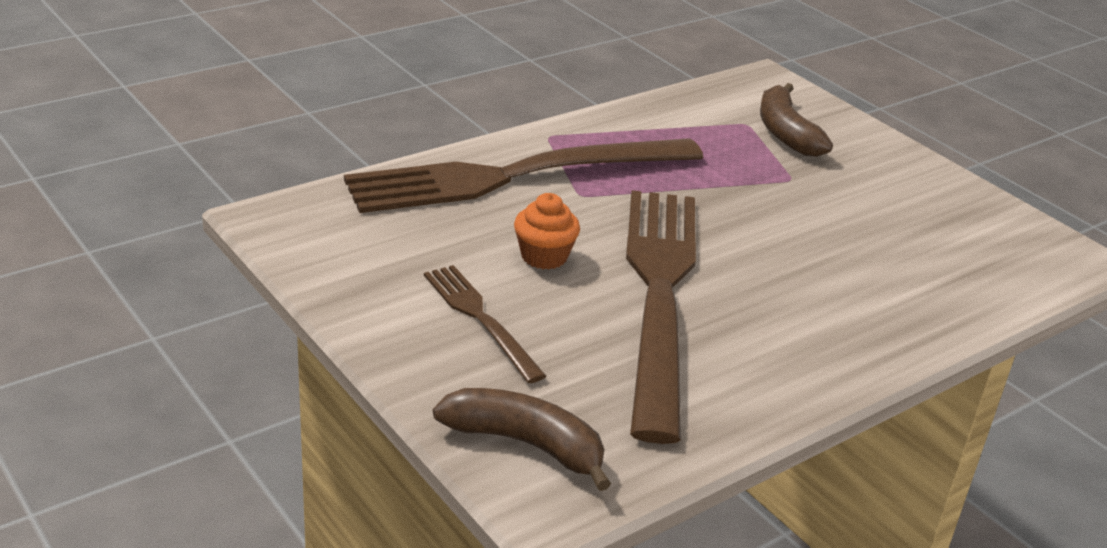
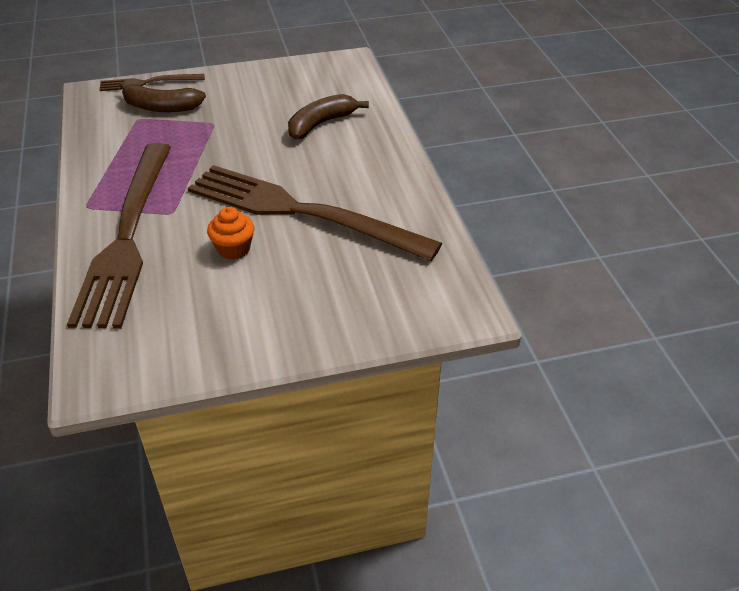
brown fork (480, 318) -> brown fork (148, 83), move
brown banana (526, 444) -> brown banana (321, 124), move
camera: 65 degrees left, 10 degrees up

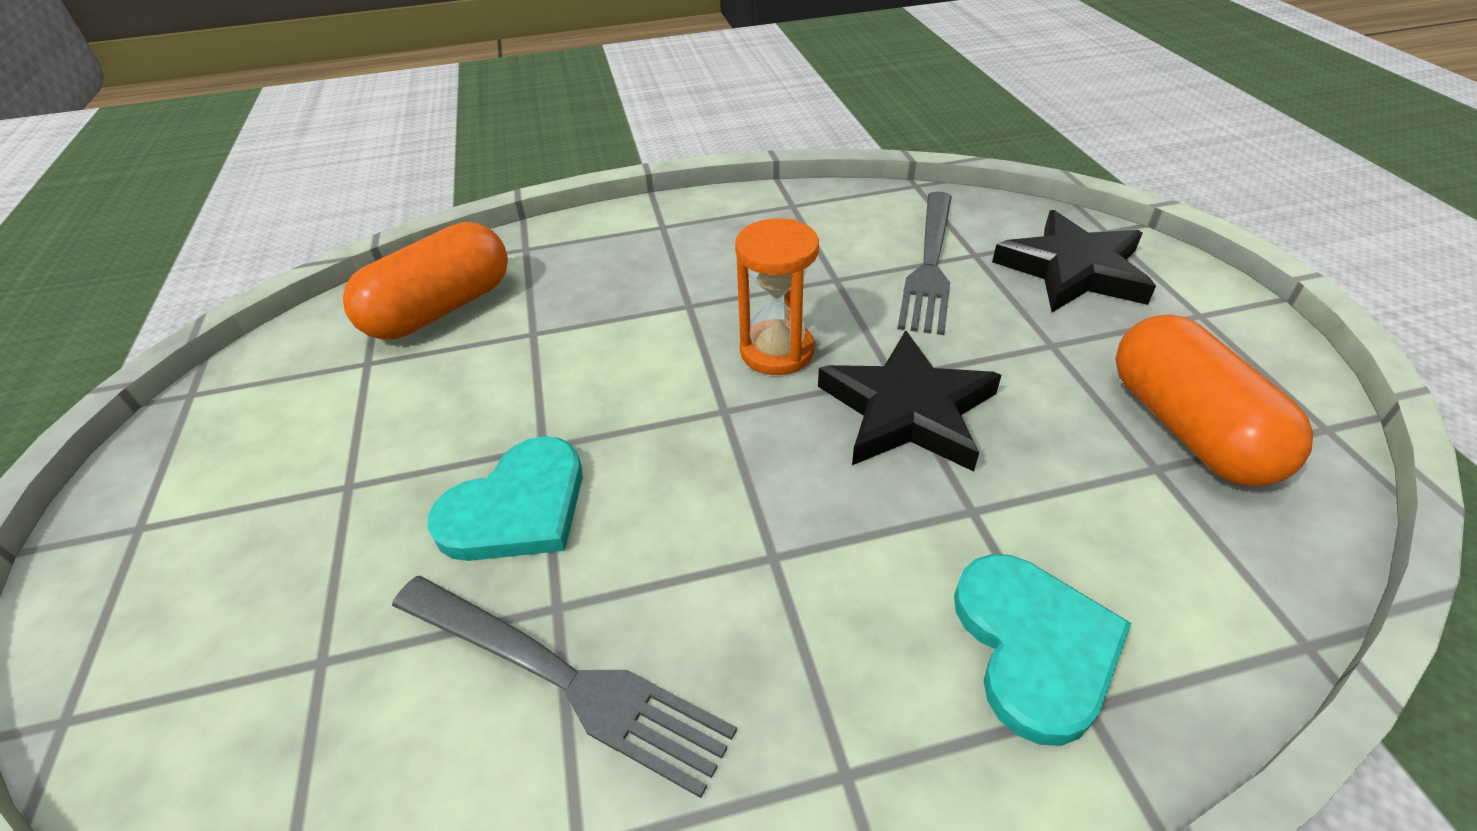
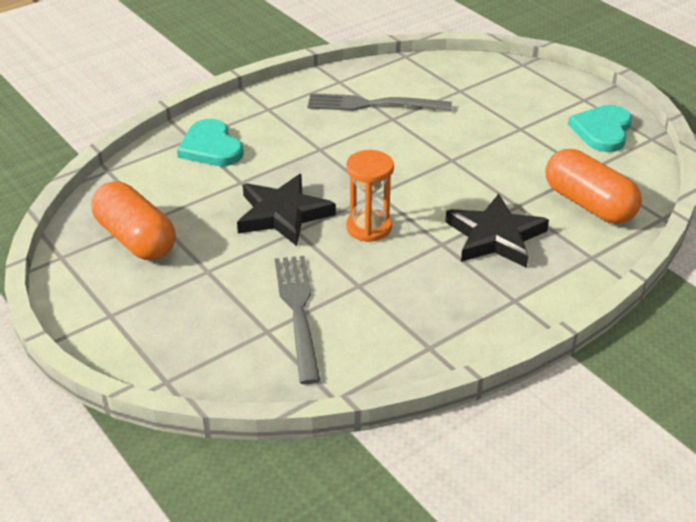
turquoise heart (517, 507) -> turquoise heart (602, 130), move
black star (1073, 270) -> black star (495, 237), move
orange capsule (441, 309) -> orange capsule (588, 204), 60 degrees counterclockwise
camera: 155 degrees right, 5 degrees down

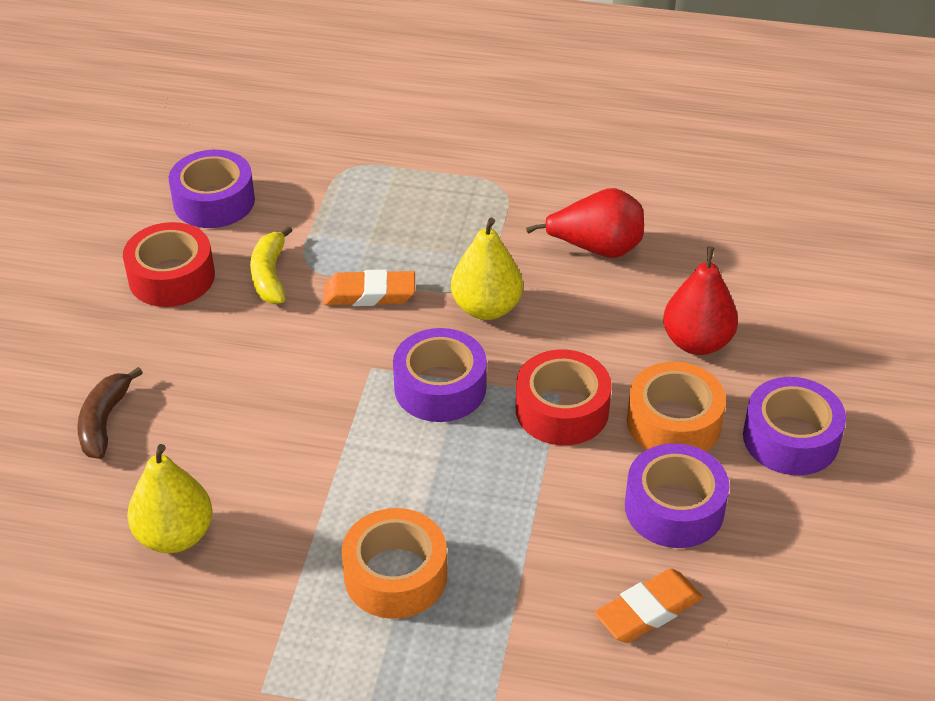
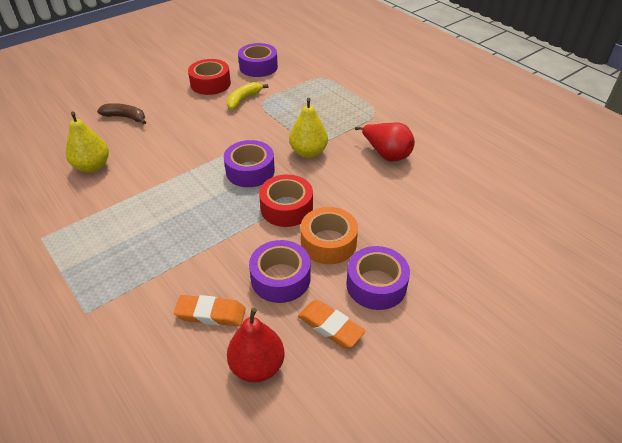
orange tape (395, 575) -> none
orange eraser (369, 294) -> orange eraser (330, 326), move
red pear (697, 342) -> red pear (257, 366), move
brown banana (104, 421) -> brown banana (125, 117), 60 degrees clockwise
camera: 40 degrees right, 0 degrees up

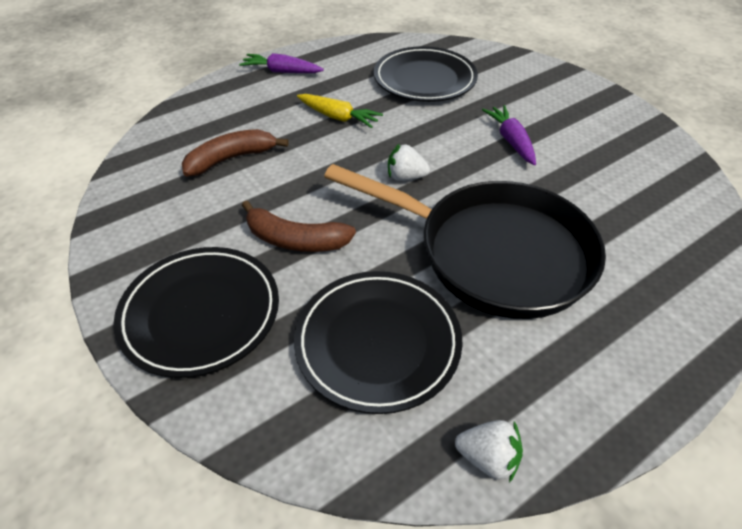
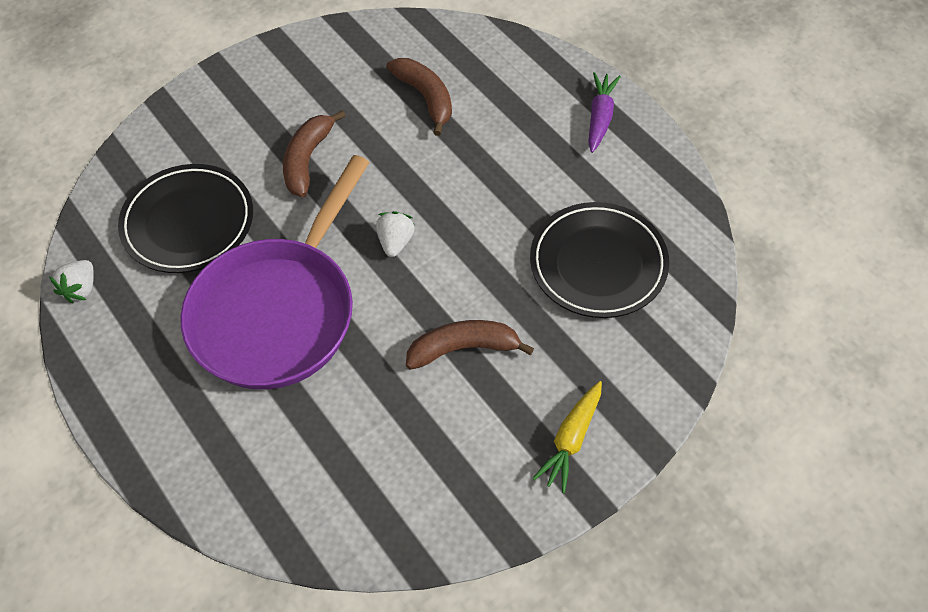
black plate (201, 313) -> none
yellow carrot (338, 117) -> yellow carrot (571, 440), move
purple carrot (511, 141) -> brown banana (463, 348)
black pan (493, 253) -> purple pan (278, 312)
camera: 90 degrees right, 10 degrees up

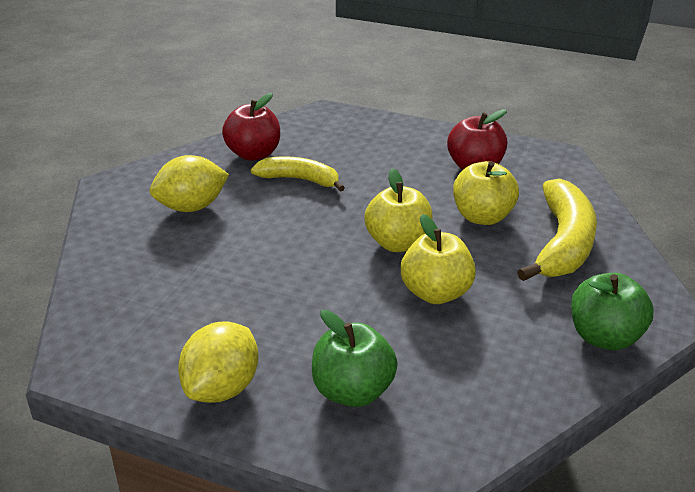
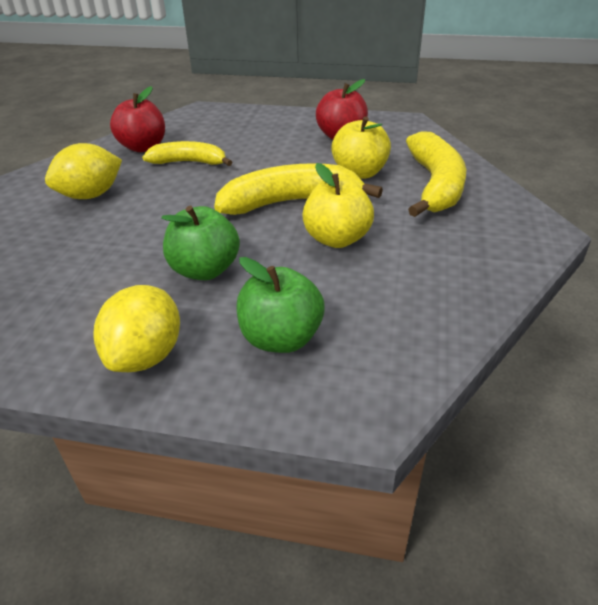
green apple (604, 337) -> green apple (205, 270), move
yellow apple (398, 243) -> yellow banana (291, 202)
camera: 10 degrees left, 5 degrees up

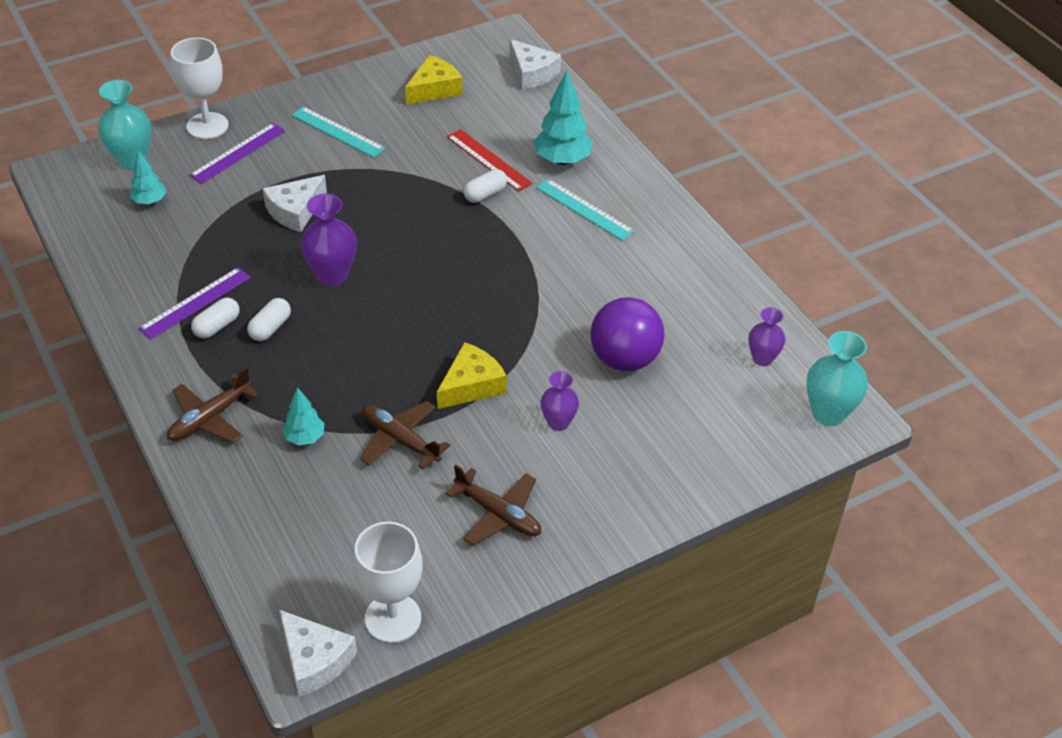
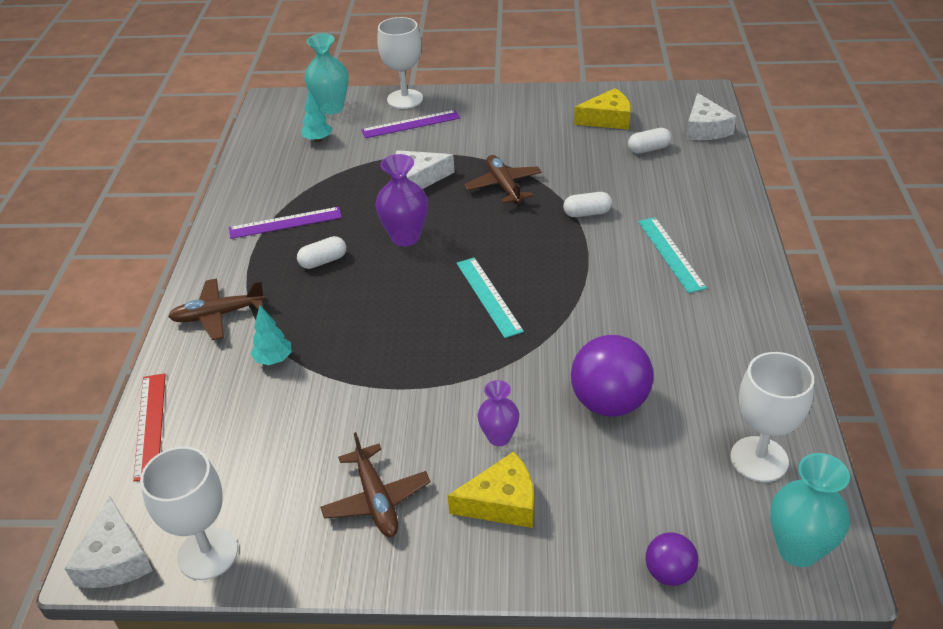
turquoise tree (562, 160) -> none
none -> purple ball (669, 573)
white capsule (217, 326) -> white capsule (648, 149), move
turquoise ruler (338, 132) -> turquoise ruler (488, 296), move
brown plane (400, 440) -> brown plane (503, 186), move
yellow cheese (471, 385) -> yellow cheese (502, 502), move
red ruler (488, 160) -> red ruler (150, 425), move
purple vase (762, 358) -> white goblet (759, 459)
camera: 35 degrees right, 5 degrees down

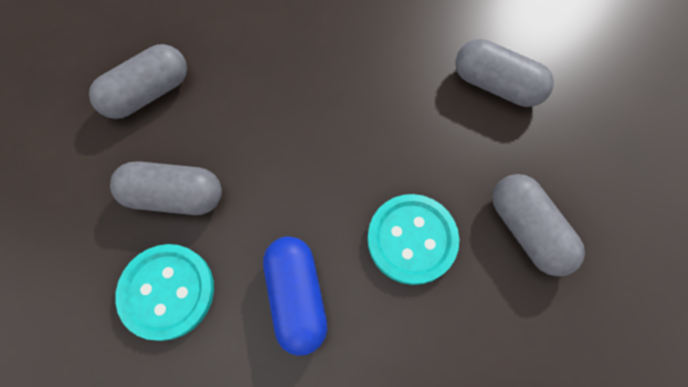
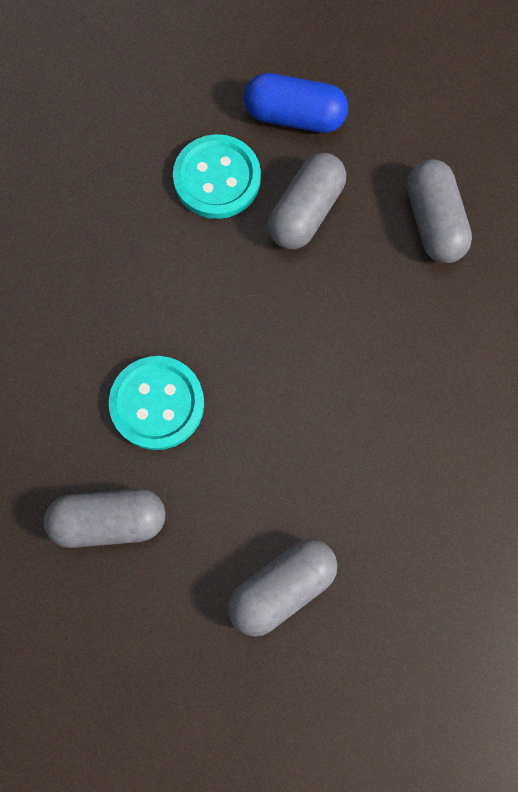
blue capsule (296, 296) -> blue capsule (294, 116), move
camera: 115 degrees right, 5 degrees up

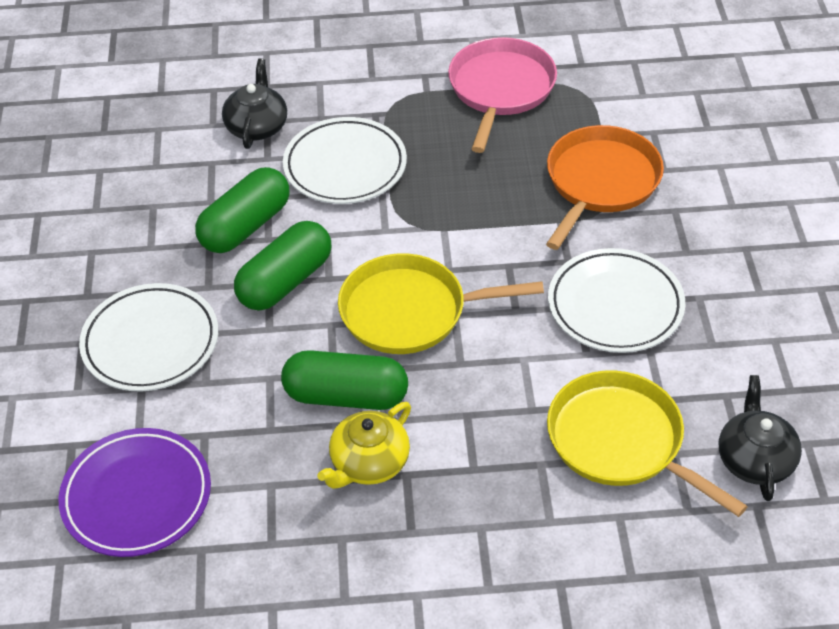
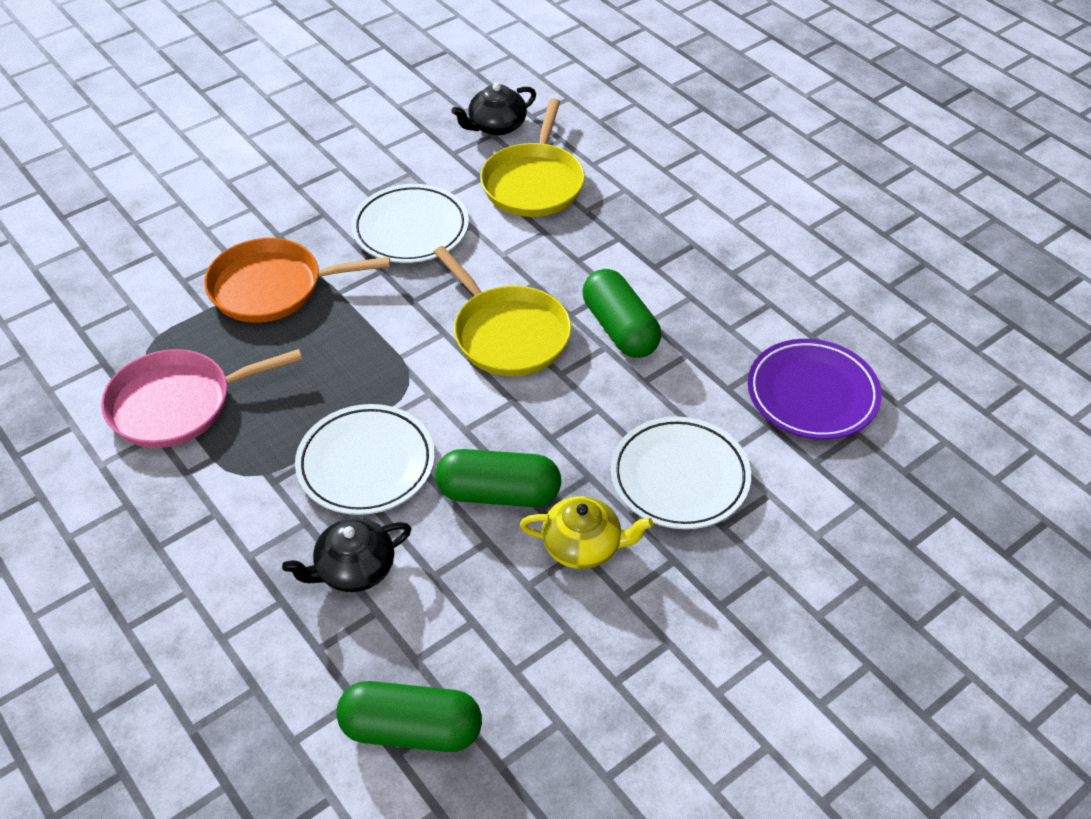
green capsule (285, 281) -> green capsule (411, 730), move
yellow teapot (368, 463) -> yellow teapot (583, 546), move
camera: 125 degrees left, 0 degrees up

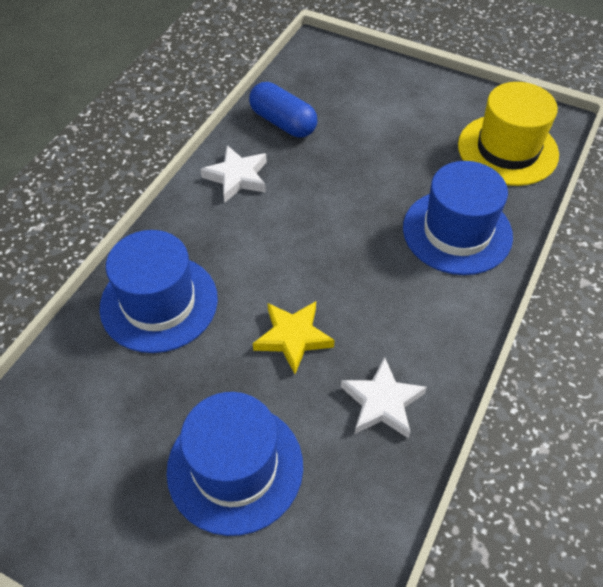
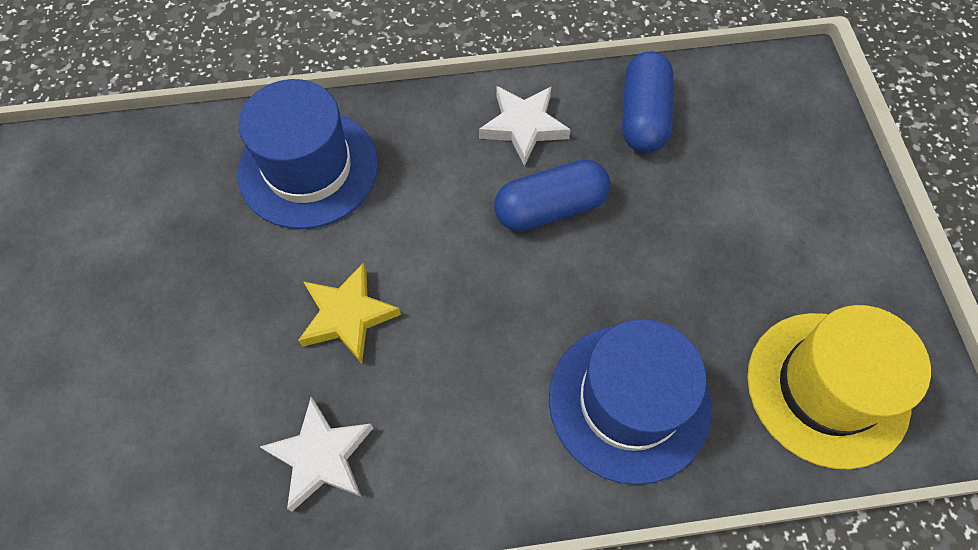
blue hat (235, 467) -> none
none -> blue capsule (550, 208)
camera: 55 degrees right, 10 degrees up

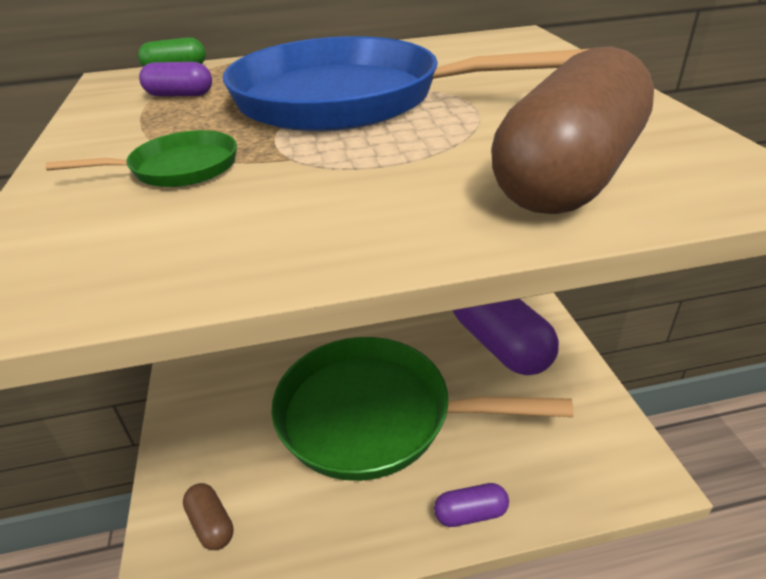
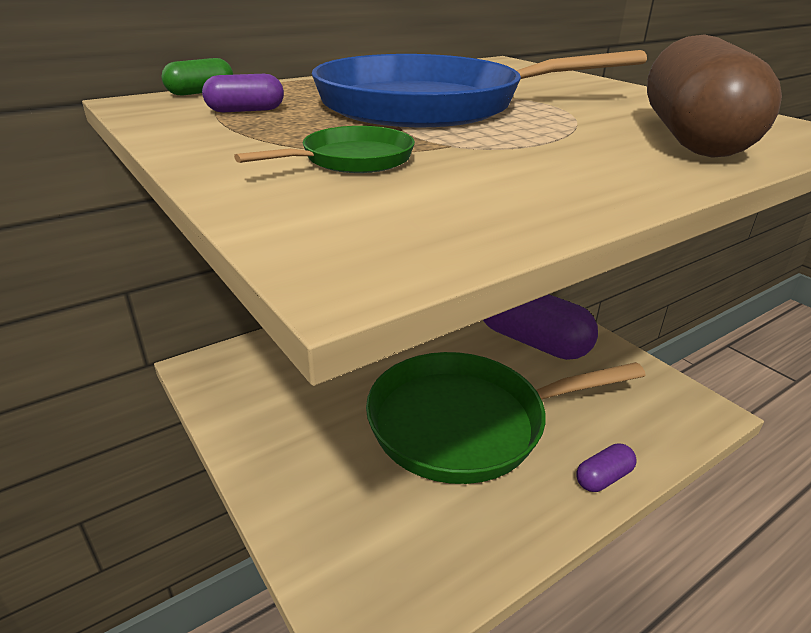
brown capsule (211, 524) -> none
camera: 25 degrees left, 5 degrees down

